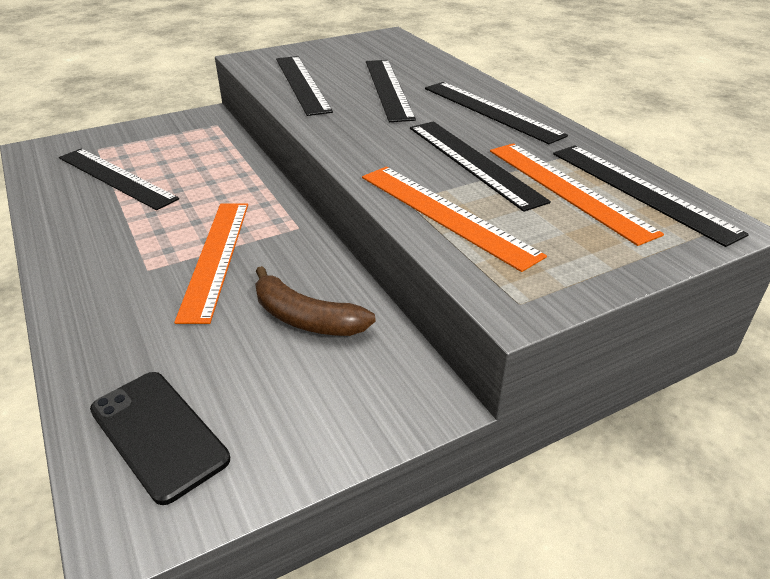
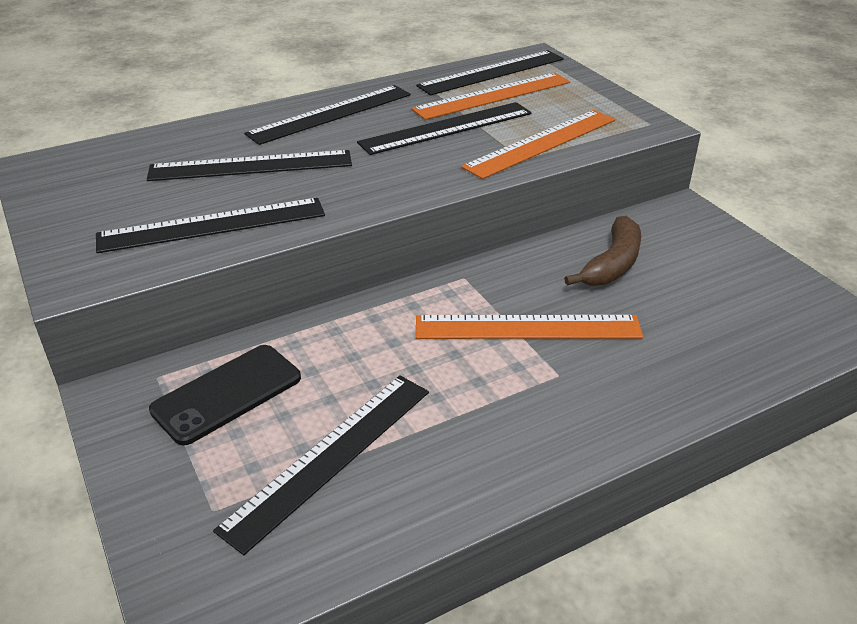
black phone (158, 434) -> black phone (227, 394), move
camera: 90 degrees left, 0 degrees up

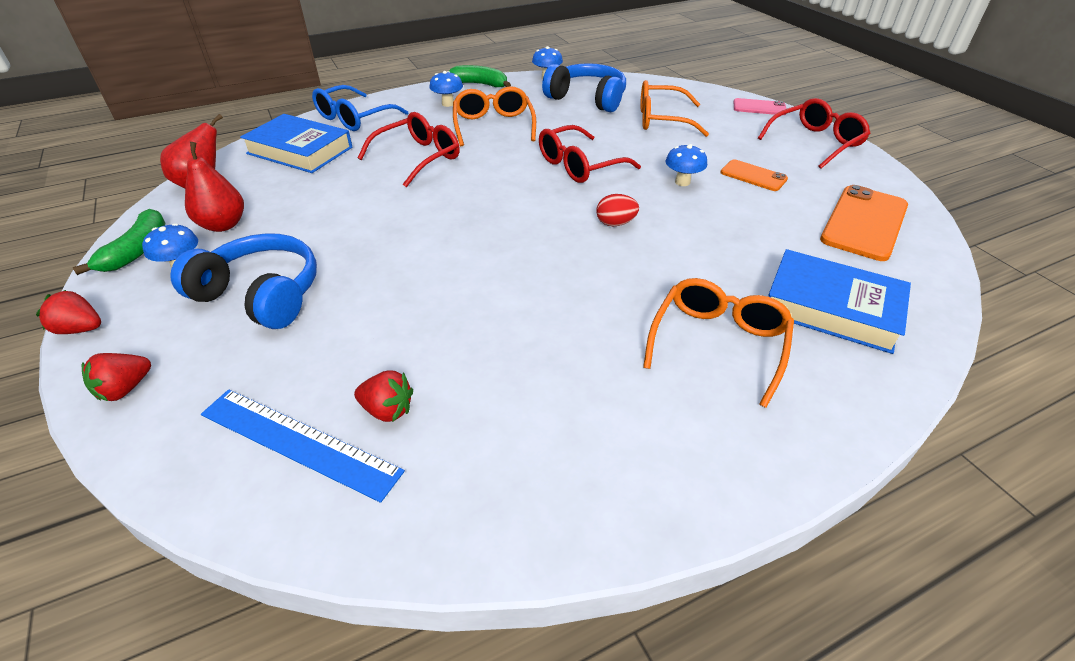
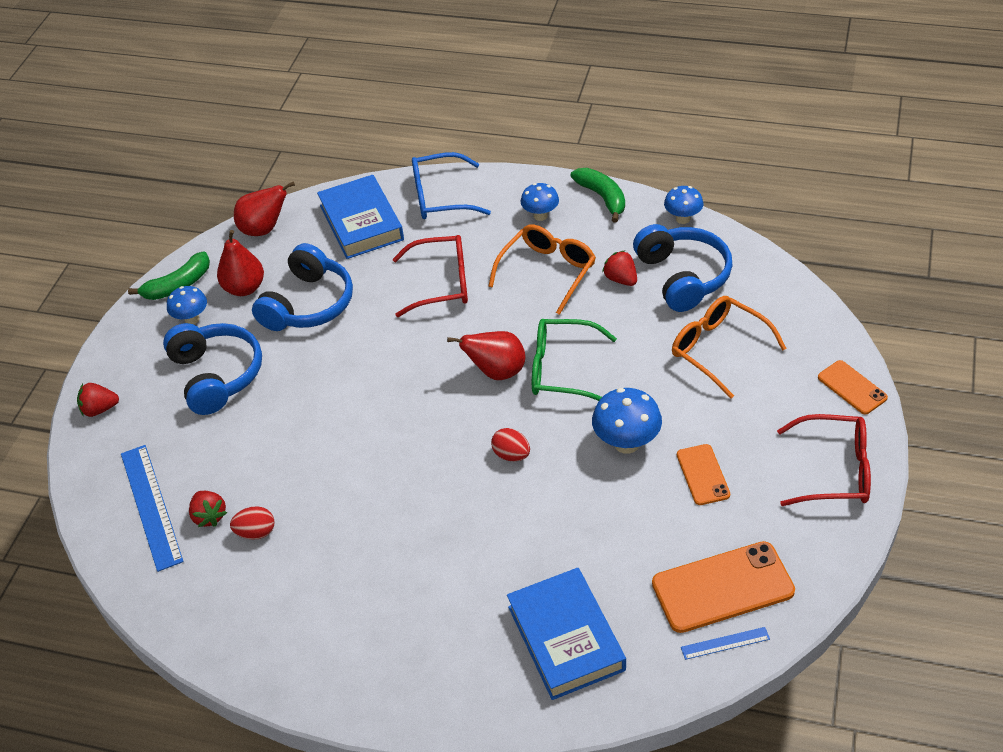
orange glasses (718, 344) -> none
none -> red egg (256, 532)
none -> blue headphones (308, 304)
none -> red pear (497, 372)
none -> blue ruler (725, 643)
red strawberry (80, 329) -> red strawberry (621, 279), move
red glasses (580, 165) -> green glasses (563, 369)
pink phone (759, 107) -> orange phone (852, 387)
blue mushroom (682, 182) -> blue mushroom (626, 443), x1.53
camera: 45 degrees right, 5 degrees up

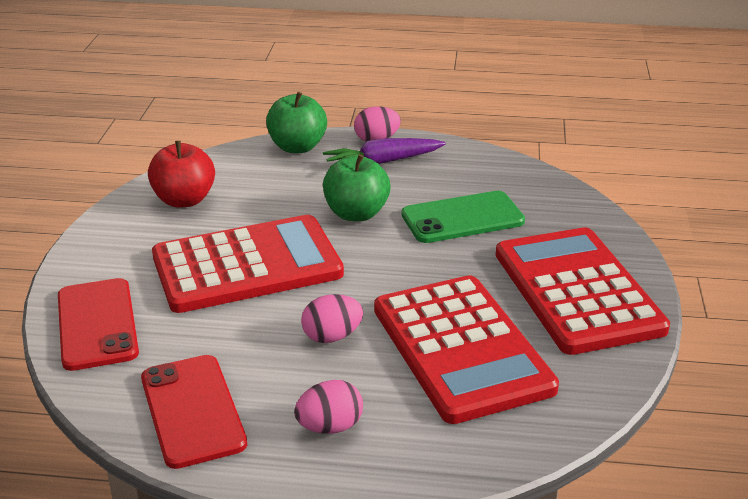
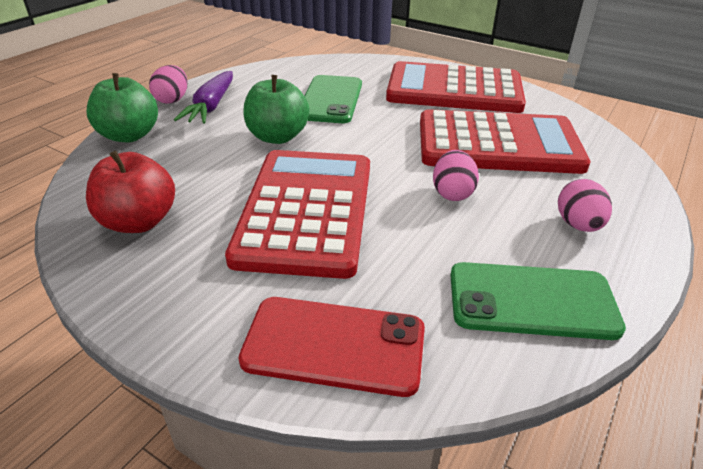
red phone (192, 410) -> green phone (532, 301)
camera: 65 degrees left, 5 degrees up

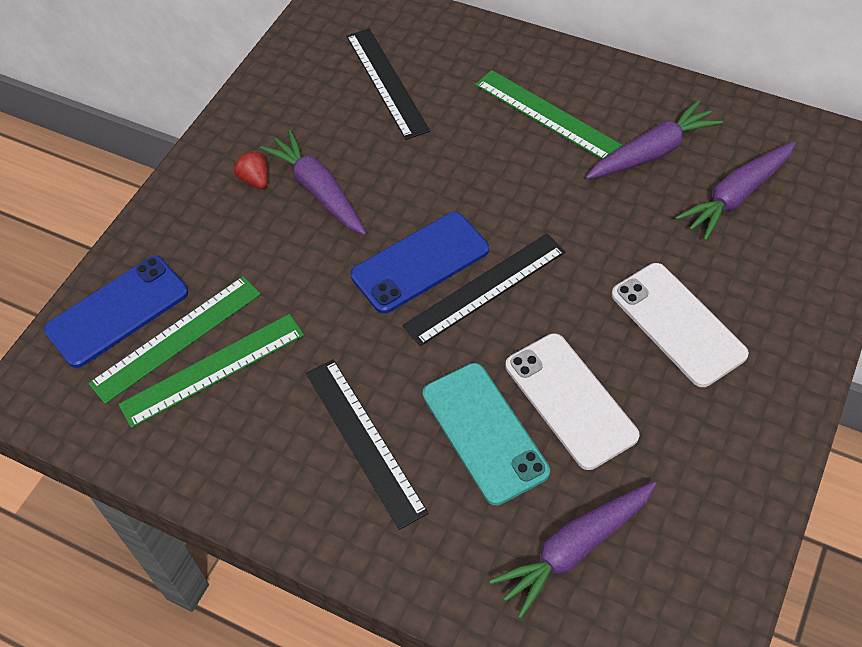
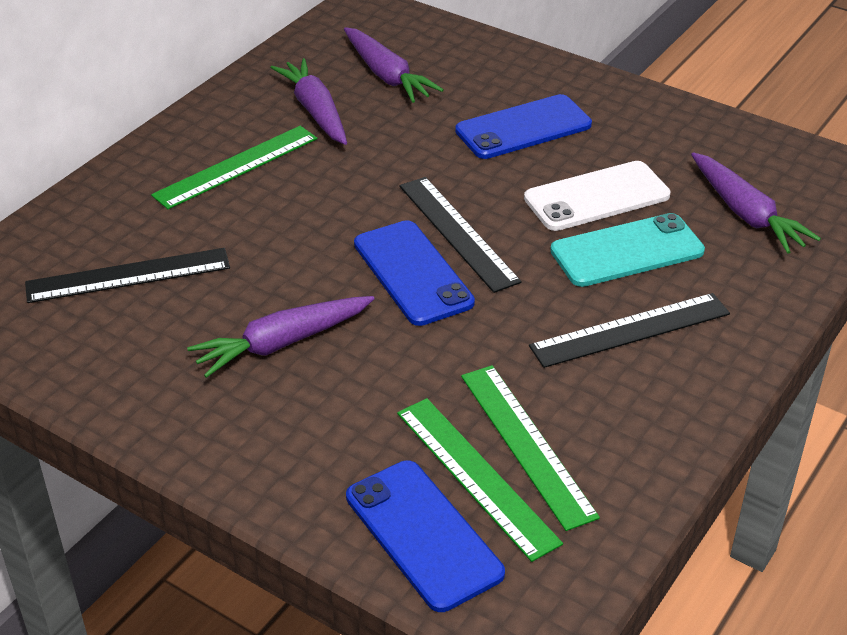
red strawberry (255, 180) -> none
white phone (678, 324) -> blue phone (523, 128)
camera: 85 degrees left, 15 degrees down

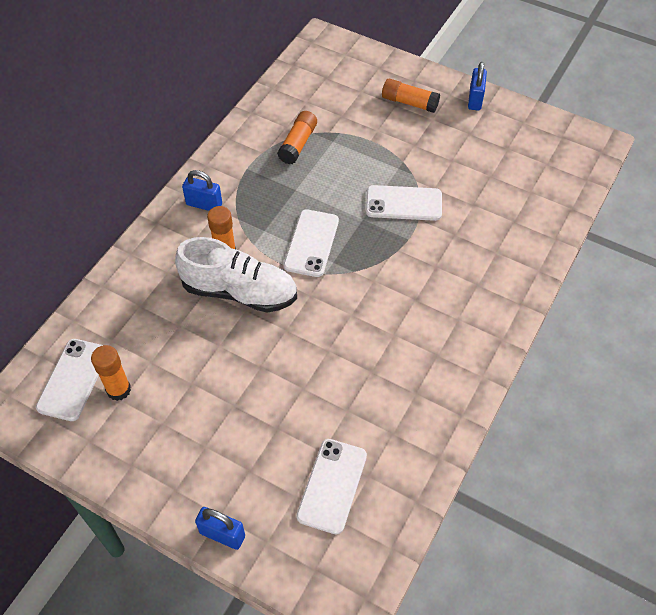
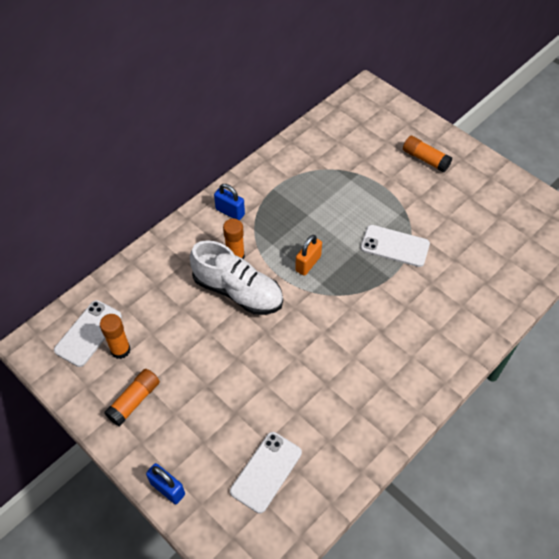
blue padlock (475, 99) -> none
orange glue stick (298, 144) -> orange glue stick (134, 401), move
white phone (311, 243) -> orange padlock (308, 263)
camera: 15 degrees right, 0 degrees up

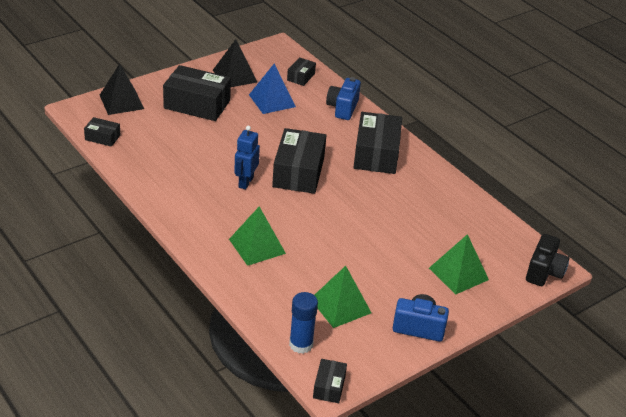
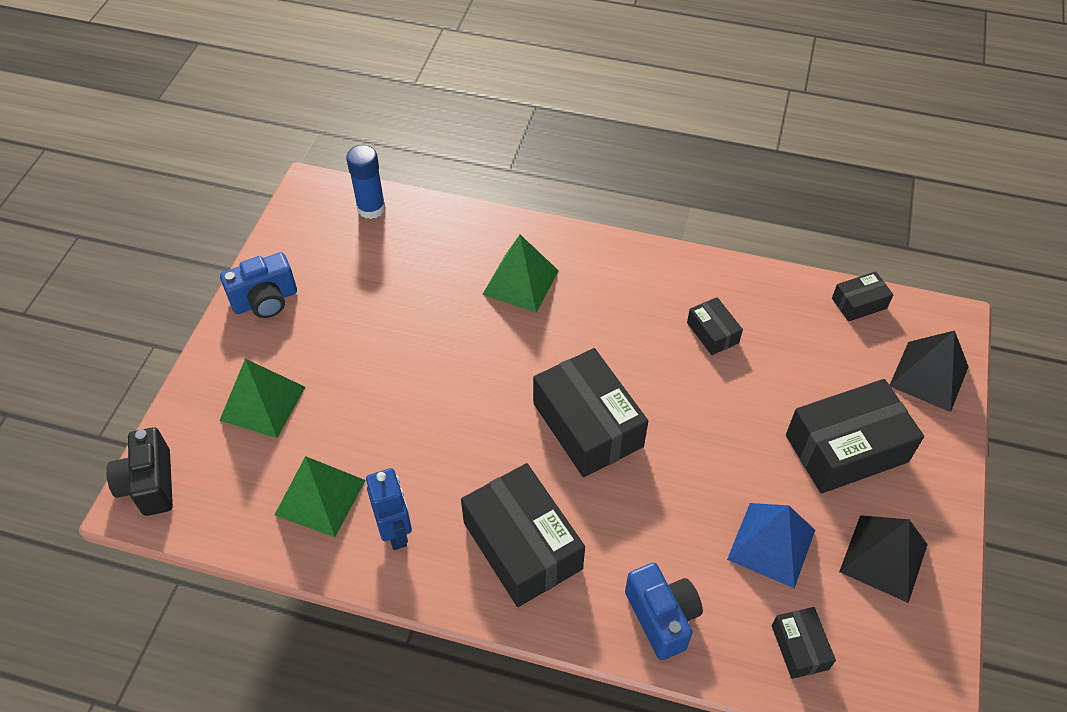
blue robot (245, 182) -> blue robot (395, 532), move
black box (329, 387) -> black box (712, 332), move
green pyramid (340, 306) -> green pyramid (320, 497), move
camera: 145 degrees right, 15 degrees up

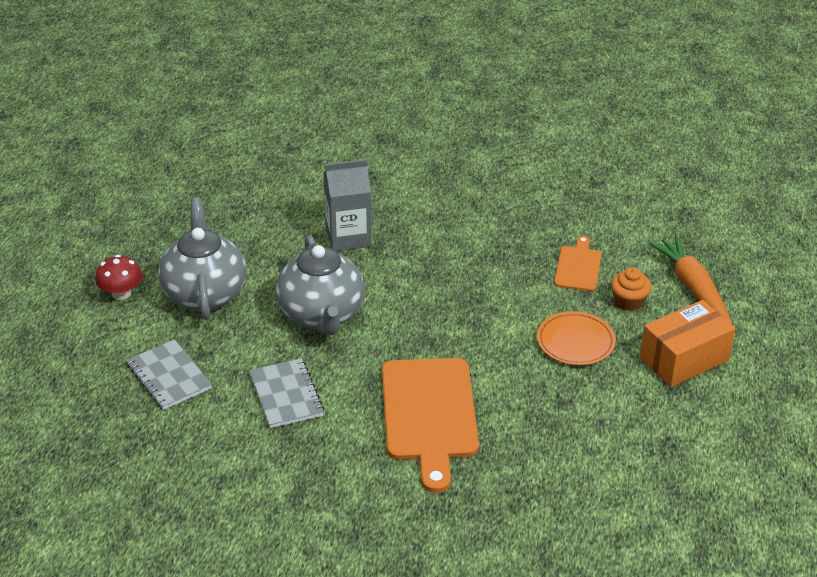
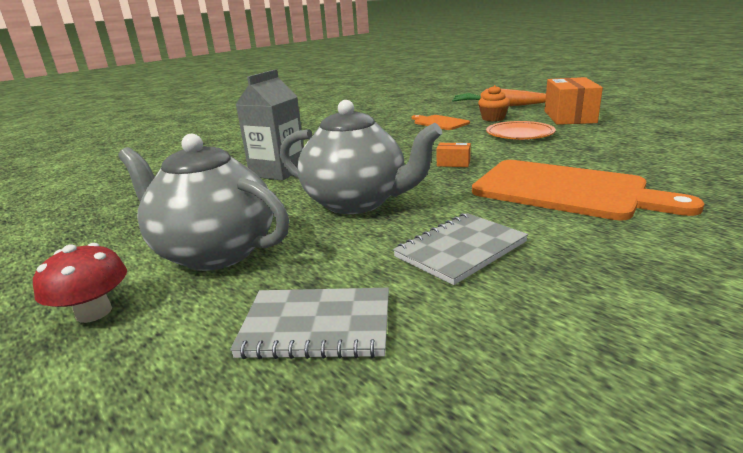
none -> orange box (453, 163)
grey notebook (286, 395) -> grey notebook (461, 249), 60 degrees counterclockwise
camera: 50 degrees left, 15 degrees down

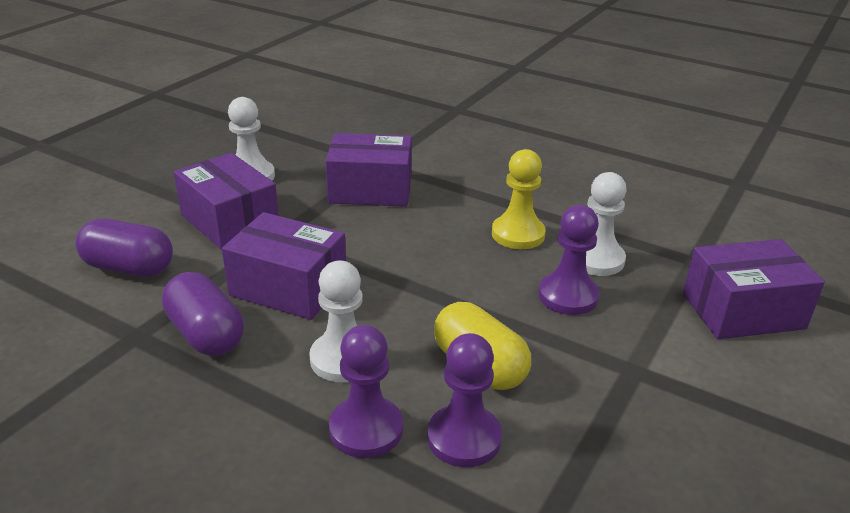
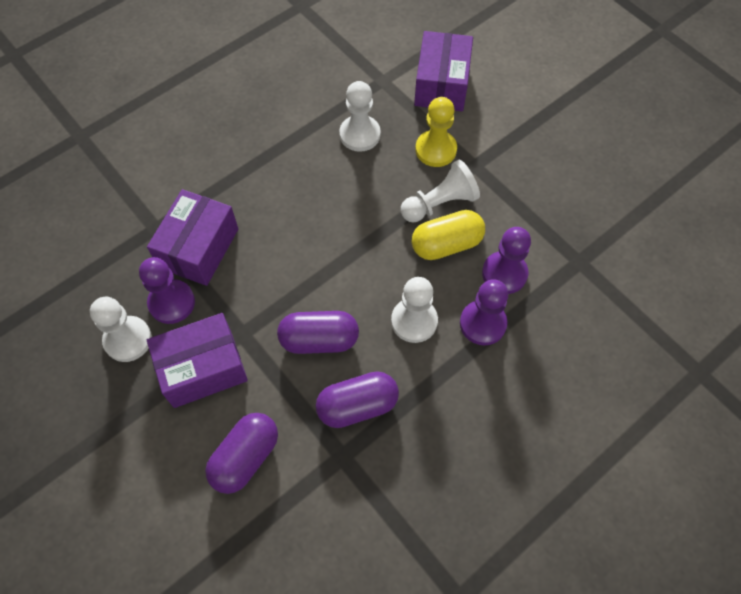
none -> white pawn (439, 203)
yellow pawn (518, 234) -> yellow pawn (436, 150), move
purple pawn (568, 296) -> purple pawn (172, 302), move
purple box (288, 287) -> purple capsule (319, 340)
camera: 70 degrees left, 30 degrees up

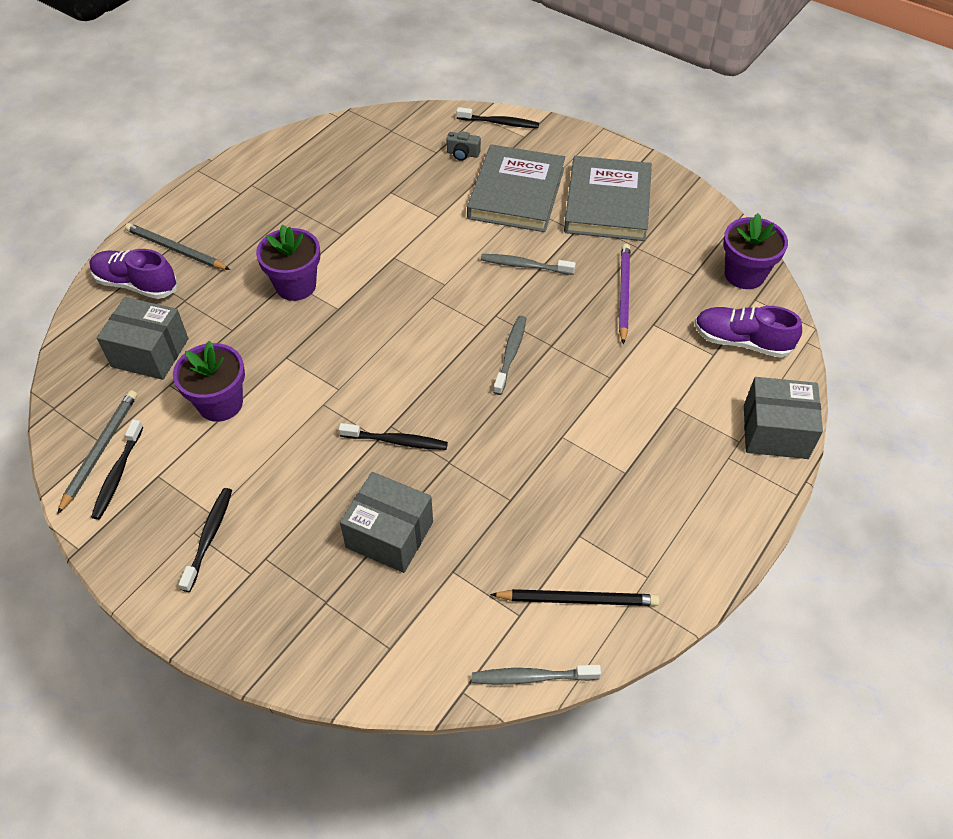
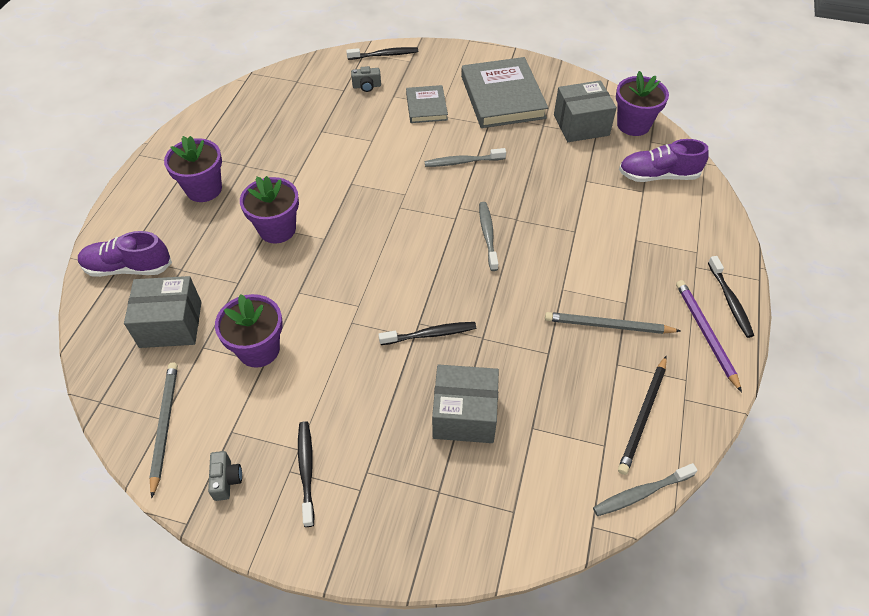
none -> purple flower pot (204, 189)
none -> grey camera (226, 480)
black toothbrush (118, 474) -> black toothbrush (730, 301), move
grey pencil (176, 250) -> grey pencil (608, 326), move
purple pencil (623, 293) -> purple pencil (705, 334), move
grey box (775, 432) -> grey box (581, 125), move
black pencil (578, 599) -> black pencil (643, 416), 135 degrees clockwise
grey book (516, 193) -> grey book (426, 107), x0.55
camera: 20 degrees left, 0 degrees up

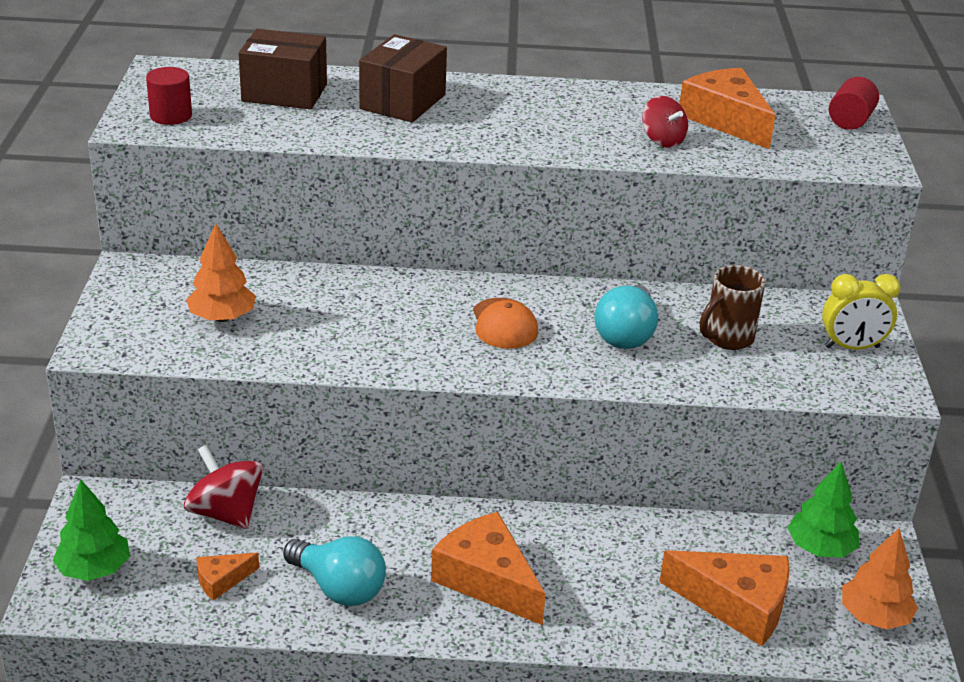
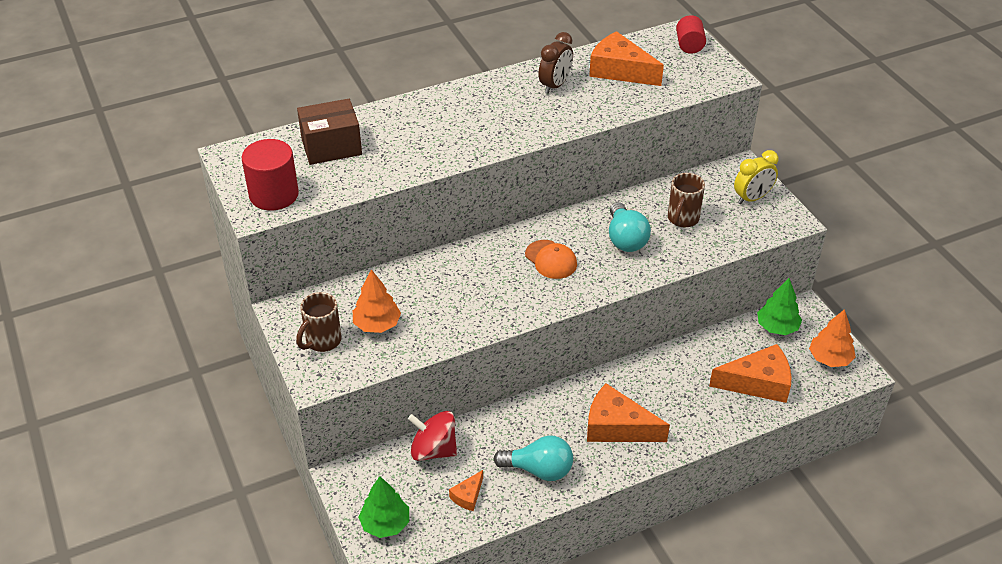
brown box (402, 102) -> none
red spinning top (662, 140) -> none
none -> brown mug (322, 341)
none -> brown clock (555, 85)
red cylinder (171, 116) -> red cylinder (274, 195), x1.60
camera: 25 degrees left, 10 degrees up

